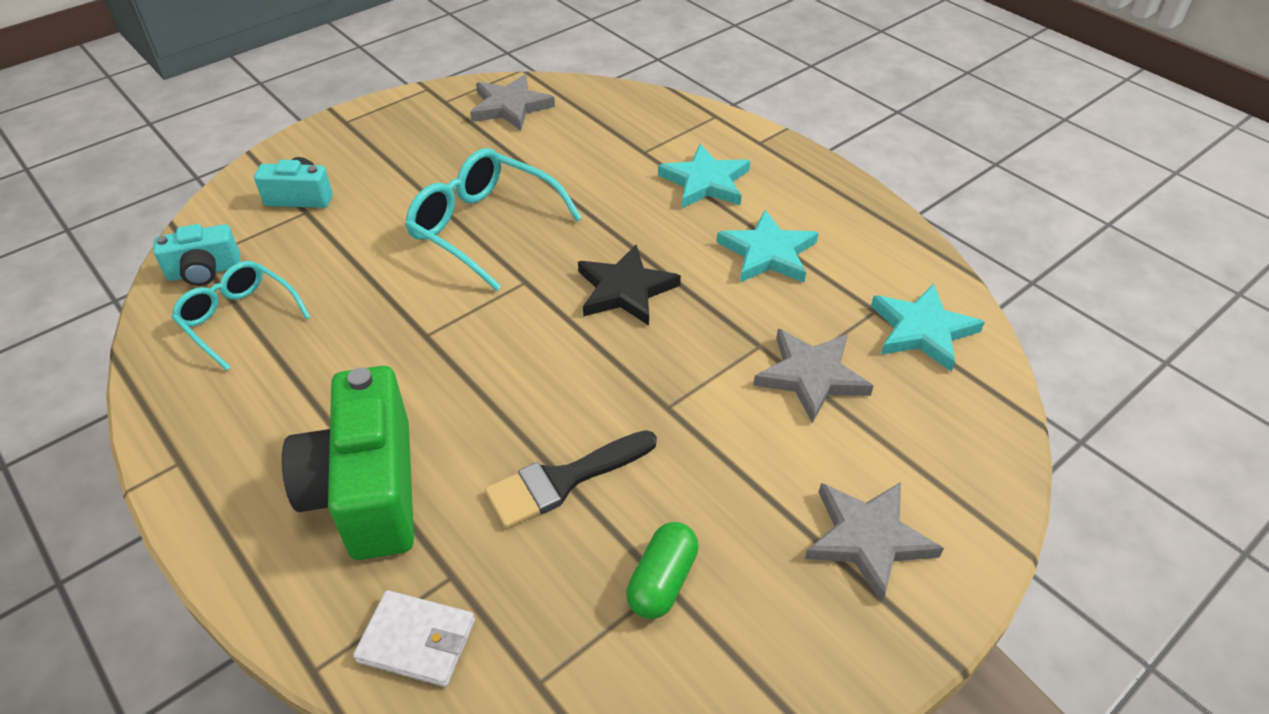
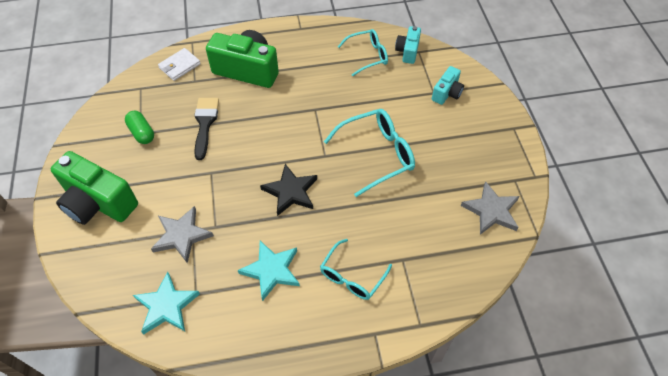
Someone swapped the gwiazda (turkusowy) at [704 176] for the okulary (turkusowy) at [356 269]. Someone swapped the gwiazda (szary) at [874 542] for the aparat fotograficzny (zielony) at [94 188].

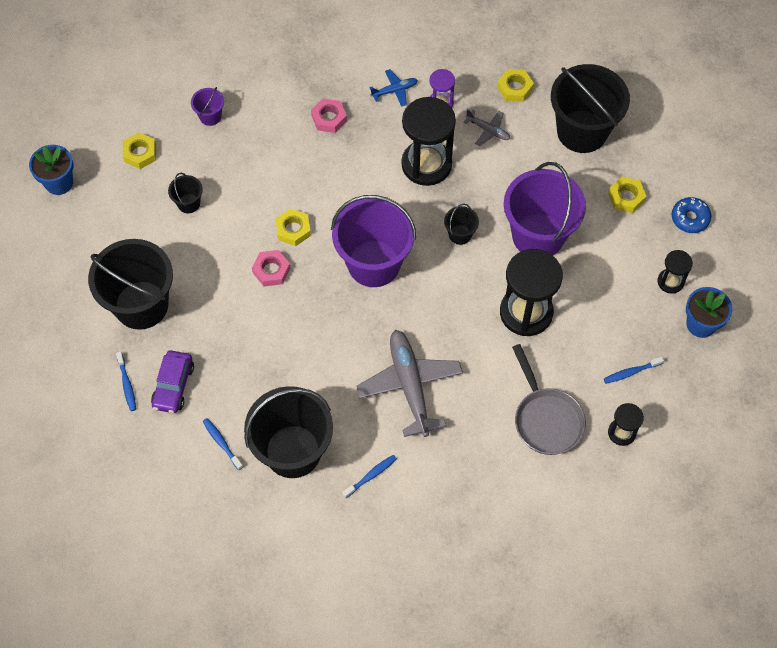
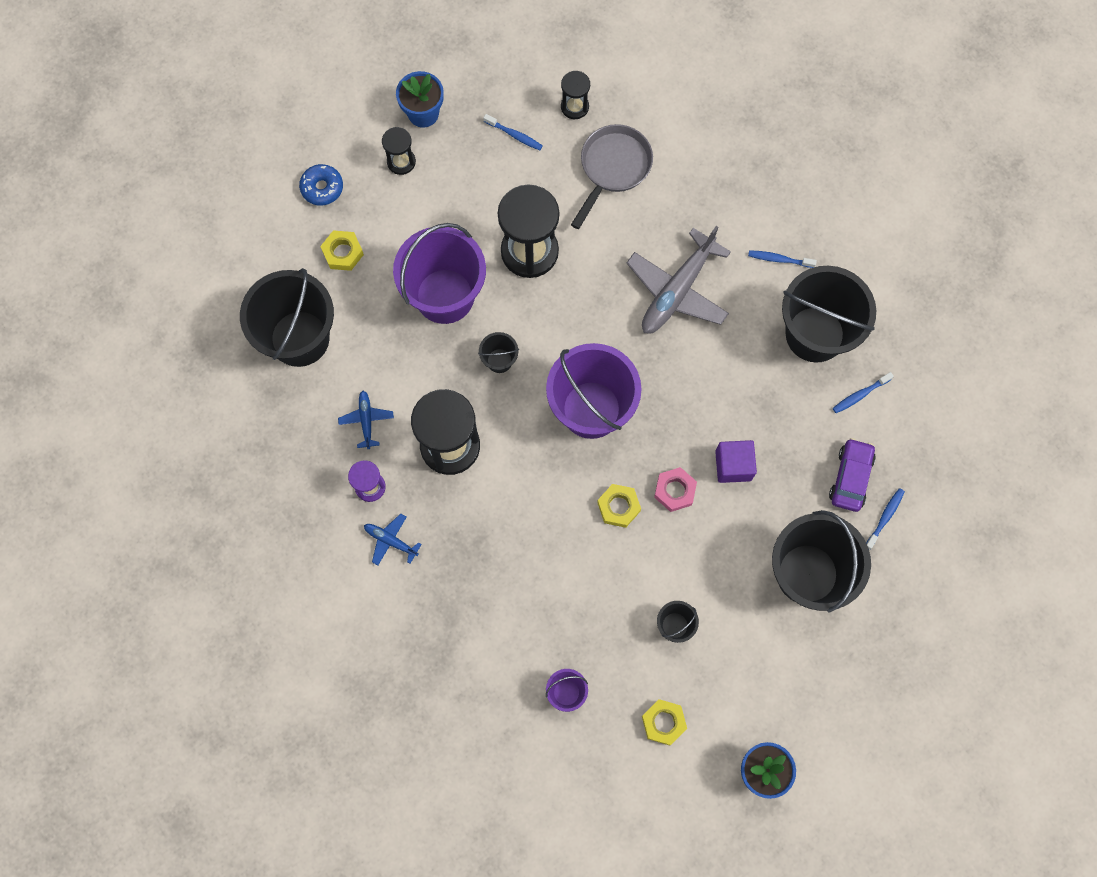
Someone rotated the samochód (fioletowy) at [172 382] by 45 degrees counterclockwise. Someone rotated the szczoteczka do zębów (niebieski) at [223 444] by 45 degrees clockwise. Someone took away the nakrętka (różowy) at [329 116]. Someone repainted the samolot (szary) at [486 127], which became the samolot (niebieski) at [366 420]. Someone took away the nakrętka (żółty) at [515 85]. Someone put down the sześcian (fioletowy) at [736 461].

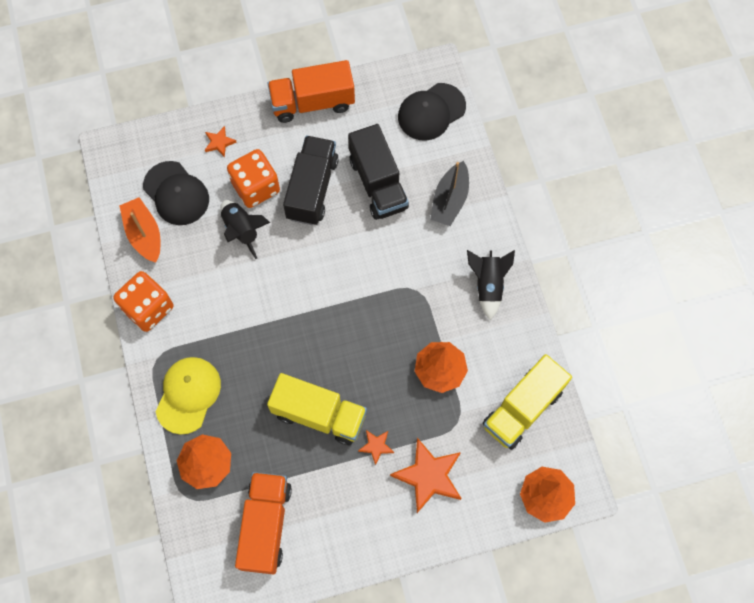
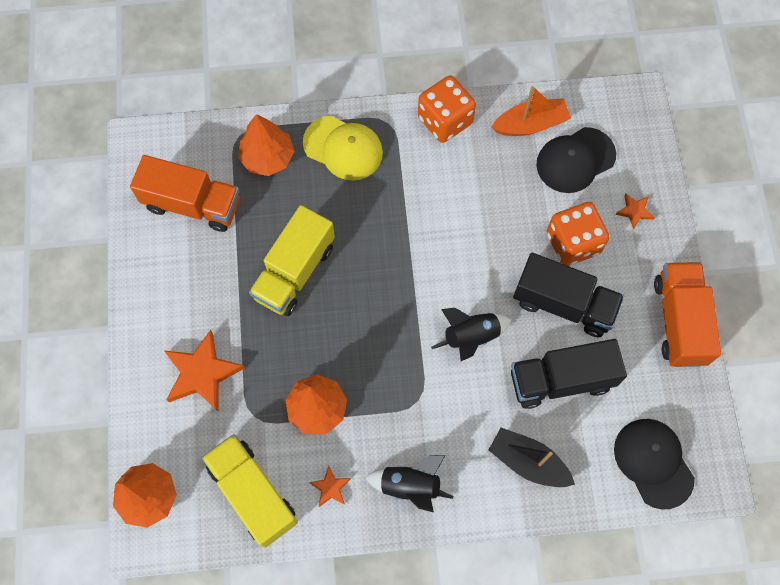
Someone carried the rakieta (czarny) from [245 229] to [471 334]. Someone carried the gwiazda (pomarańczowy) from [376 447] to [330 486].

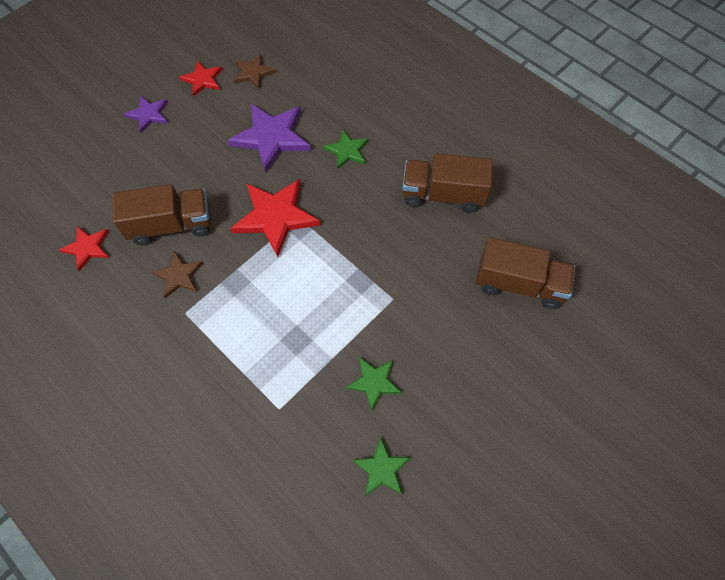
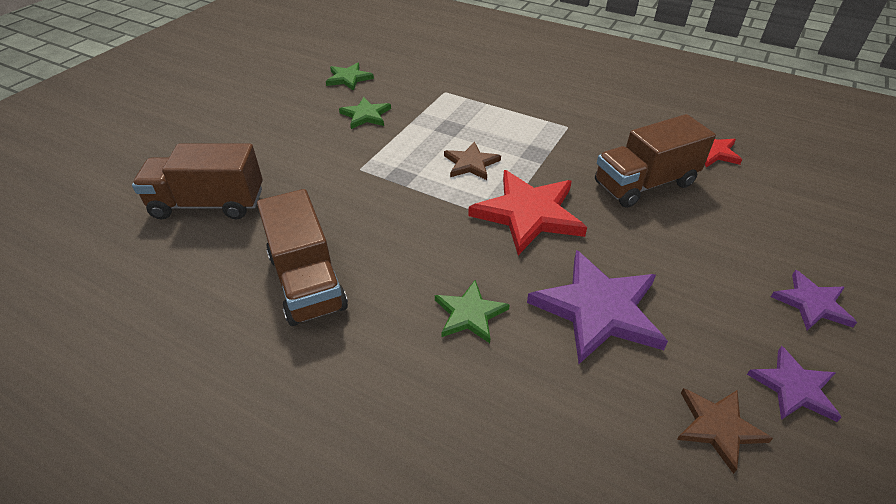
Someone carried the gwiazda (brązowy) from [177 274] to [472 161]. Someone repainted the gwiazda (czerwony) at [200 78], which became the gwiazda (fioletowy) at [794 384]. Someone rotated the ciężarówka (brązowy) at [448 183] by 75 degrees clockwise.

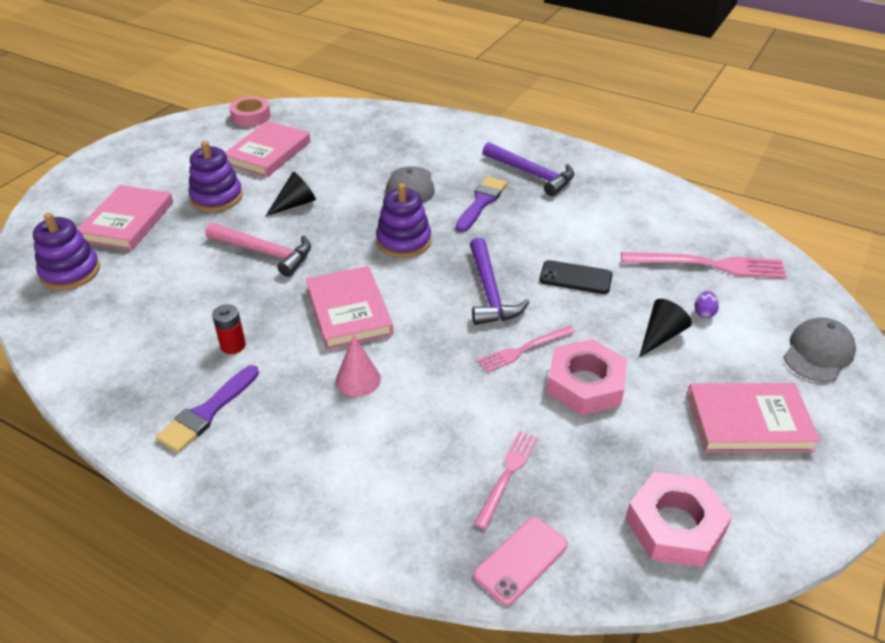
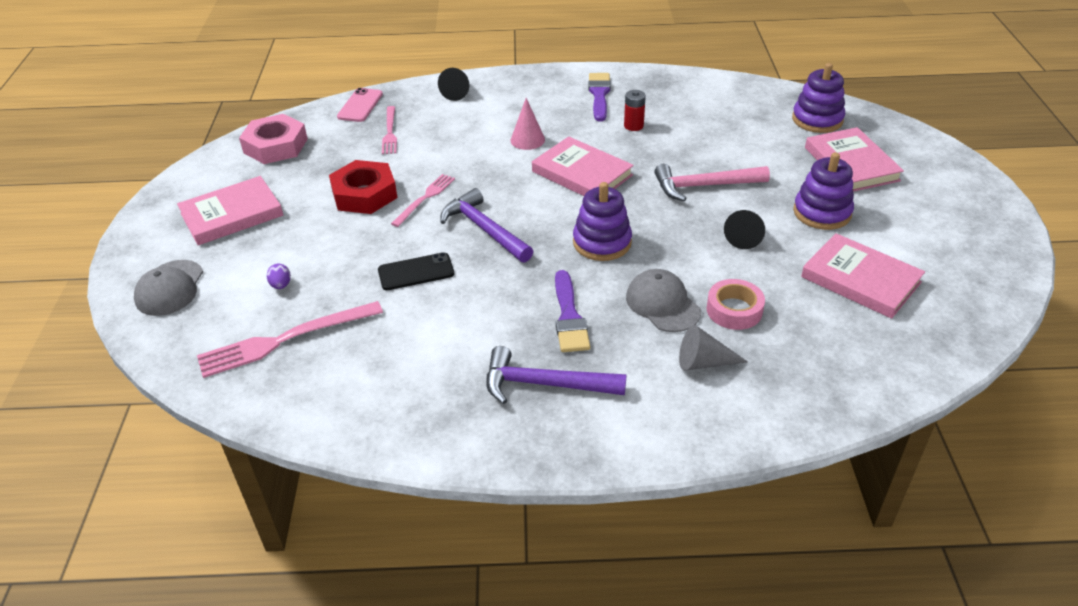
Someone rotated the książka (różowy) at [267 149] by 45 degrees counterclockwise. Someone carried the taśma klejąca (różowy) from [250 111] to [735 304]. Someone repainted the nakrętka (różowy) at [587 377], which became the nakrętka (czerwony) at [363 187]. Someone carried the stożek (czarny) from [665 328] to [453 84]. Someone put down the stożek (szary) at [713 348].

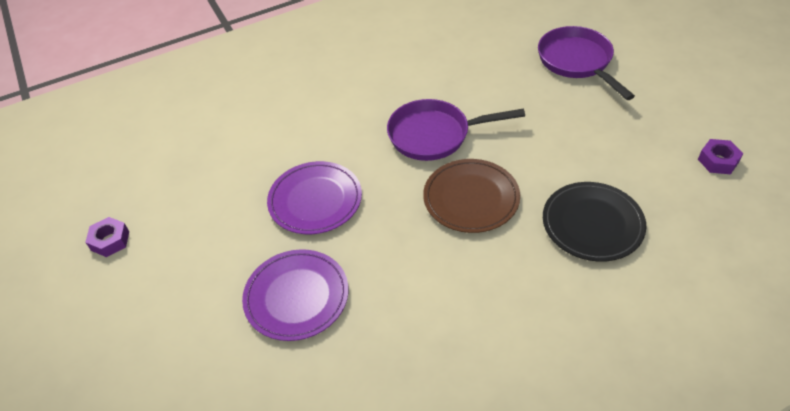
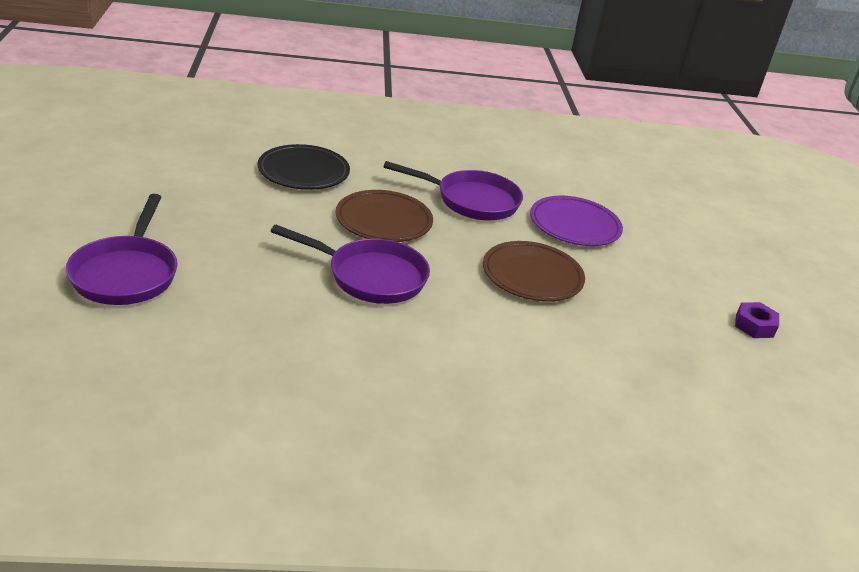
Someone repainted the talerz (fioletowy) at [314 197], which became the talerz (brązowy) at [534 271]. Someone took away the nakrętka (fioletowy) at [720 156]. Someone put down the patelnia (fioletowy) at [453 190].

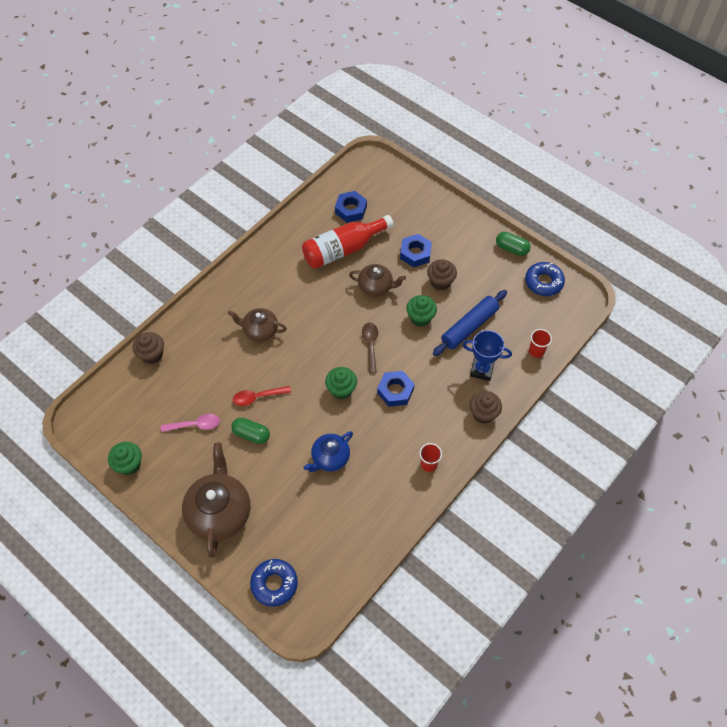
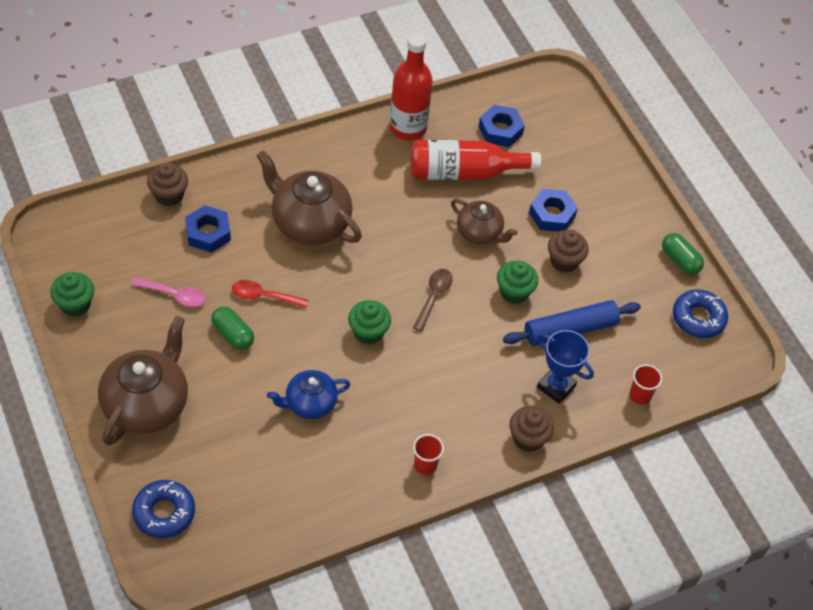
Someone scaled the imbryk (brązowy) at [257 325] by 1.68. Someone carried the nakrętka (niebieski) from [396 389] to [208 229]. Someone put down the butelka (czerwony) at [411 86].

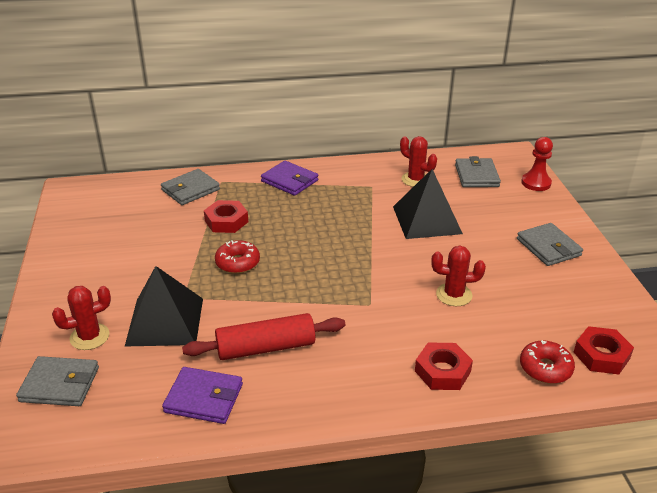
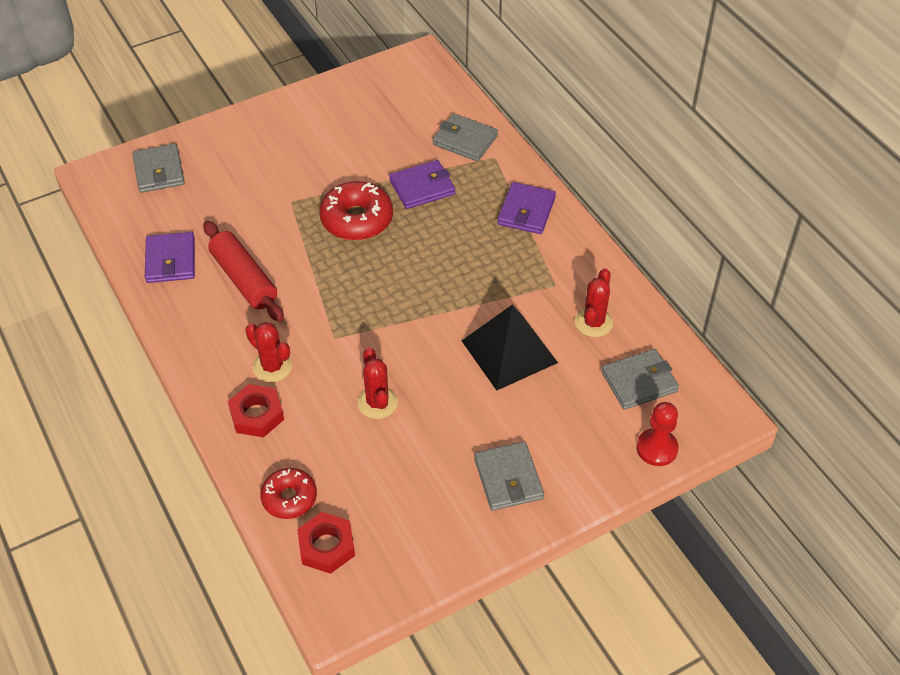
Someone carried the kaktus (czerwony) from [81 318] to [268 352]. Someone took away the piramida (czarny) at [164 306]. Someone swapped the nakrętka (czerwony) at [226 216] for the portfel (fioletowy) at [422 184]. Someone scaled the donut (czerwony) at [237 257] by 1.56. Someone rotated the portfel (szary) at [550 244] by 60 degrees counterclockwise.

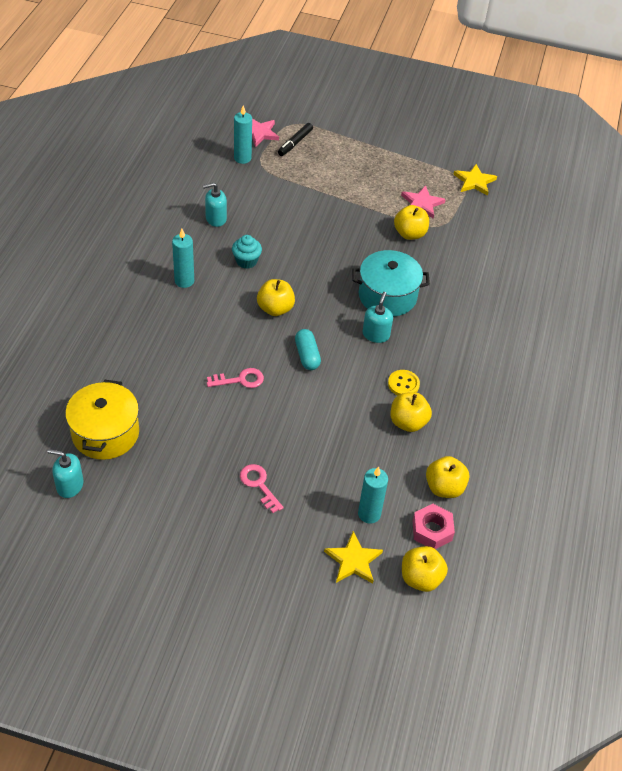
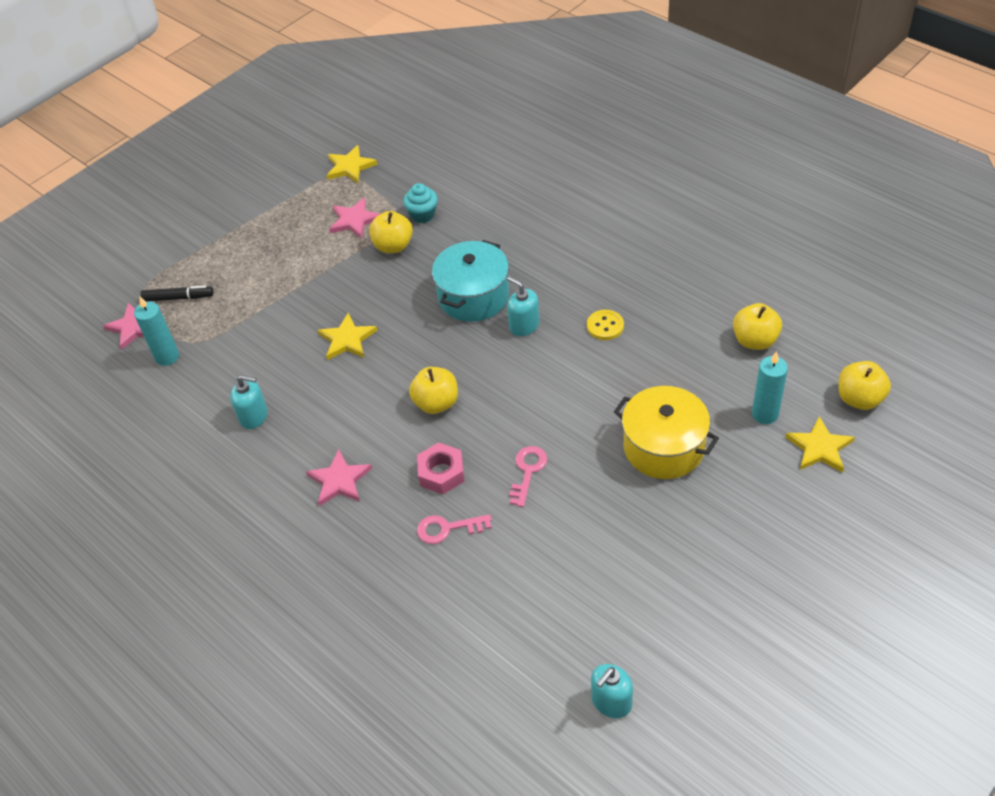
Someone carried the garnek (żółty) from [102 419] to [666 432]. Someone swapped the świeca (turkusowy) at [183 258] for the gwiazda (różowy) at [339 477]. Someone rotated the dozownik mydła (turkusowy) at [215 205] by 90 degrees counterclockwise. Someone carried the muffinka (turkusowy) from [247 252] to [420 203]. Someone carried the klucz (różowy) from [262 488] to [454 529]. Someone rotated the flamaster (czarny) at [295 139] by 60 degrees counterclockwise. Someone took away the kapsułka (turkusowy) at [308 349]. Someone took away the jabłko (żółty) at [411 412]. Someone carried the nakrętka (różowy) from [434 526] to [440 468]. Someone put down the gwiazda (żółty) at [347 336].

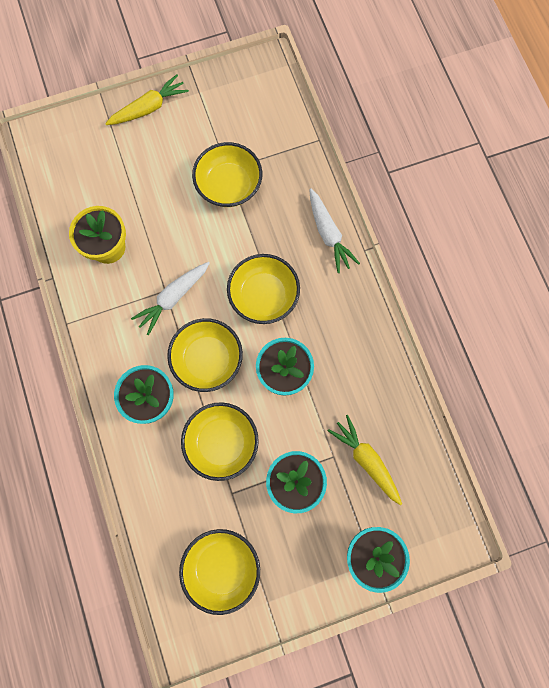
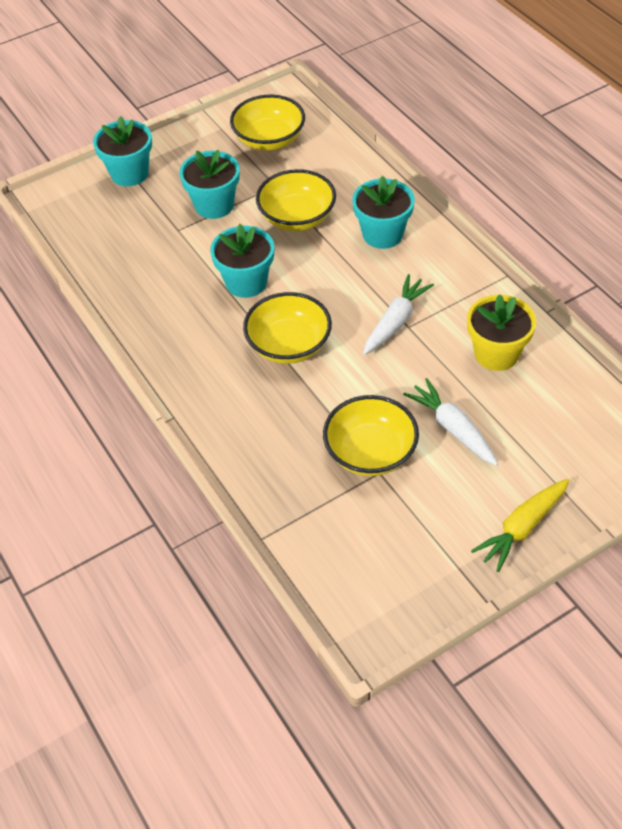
Someone took away the miska (żółty) at [205 355]. Someone carried the marchewka (biały) from [334 230] to [450 422]. Someone took away the marchewka (żółty) at [365 460].

